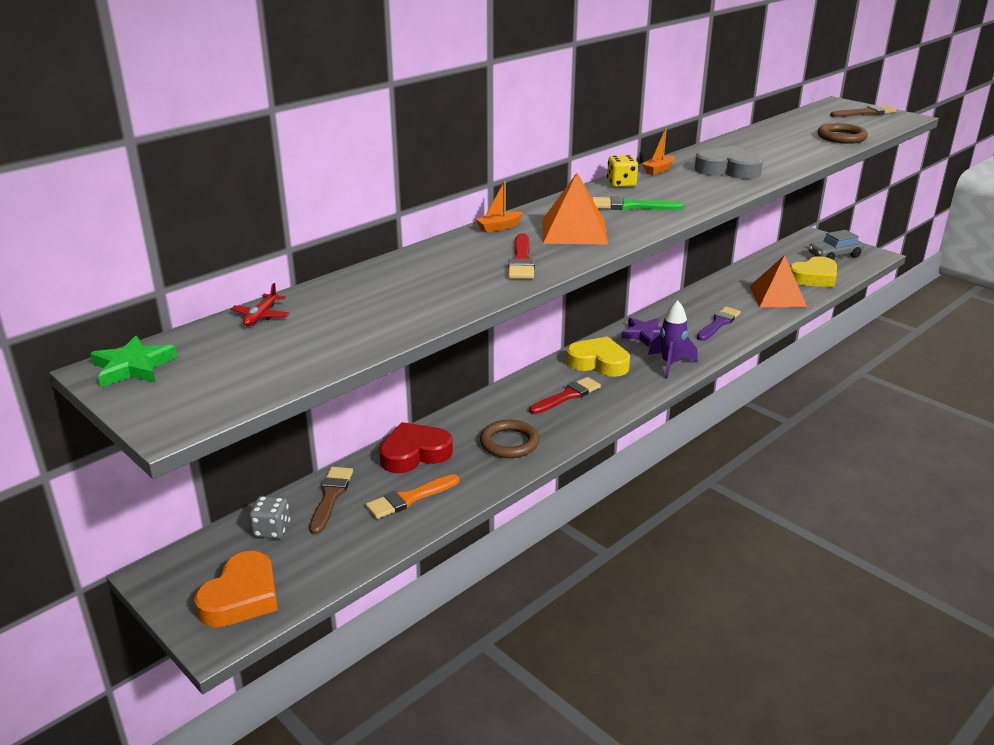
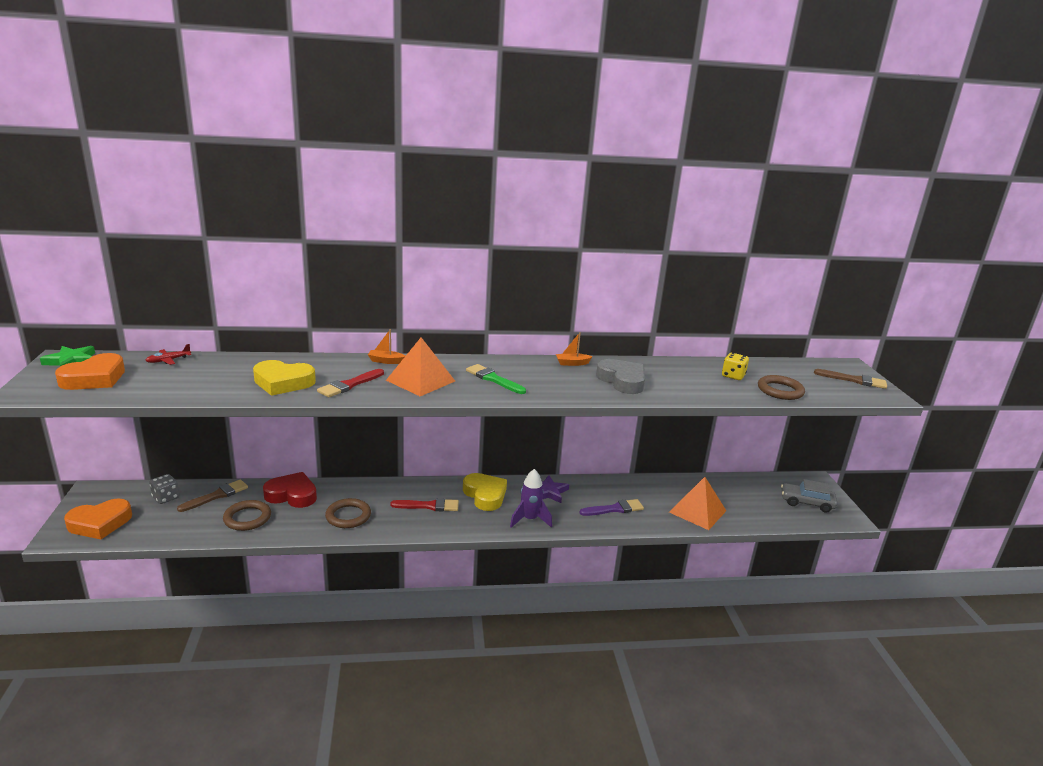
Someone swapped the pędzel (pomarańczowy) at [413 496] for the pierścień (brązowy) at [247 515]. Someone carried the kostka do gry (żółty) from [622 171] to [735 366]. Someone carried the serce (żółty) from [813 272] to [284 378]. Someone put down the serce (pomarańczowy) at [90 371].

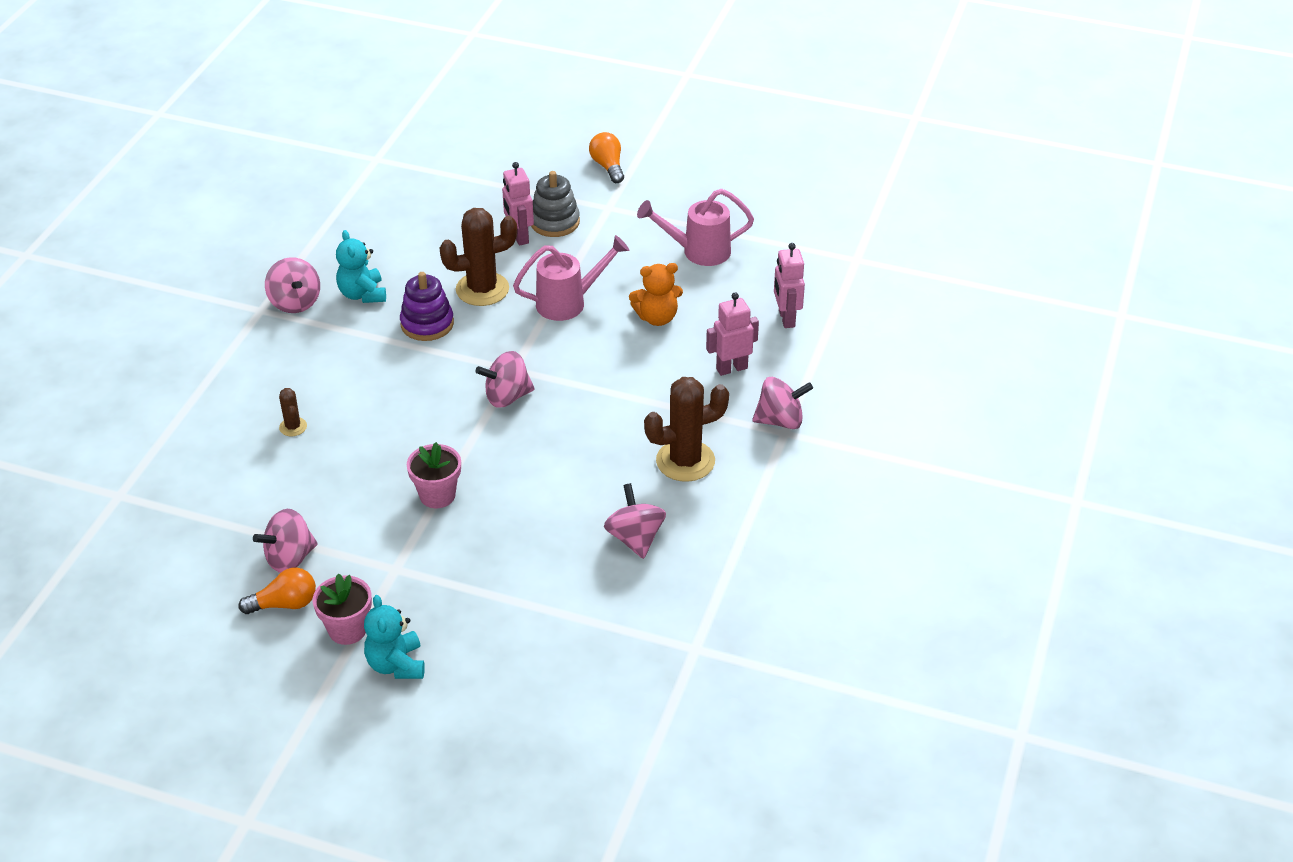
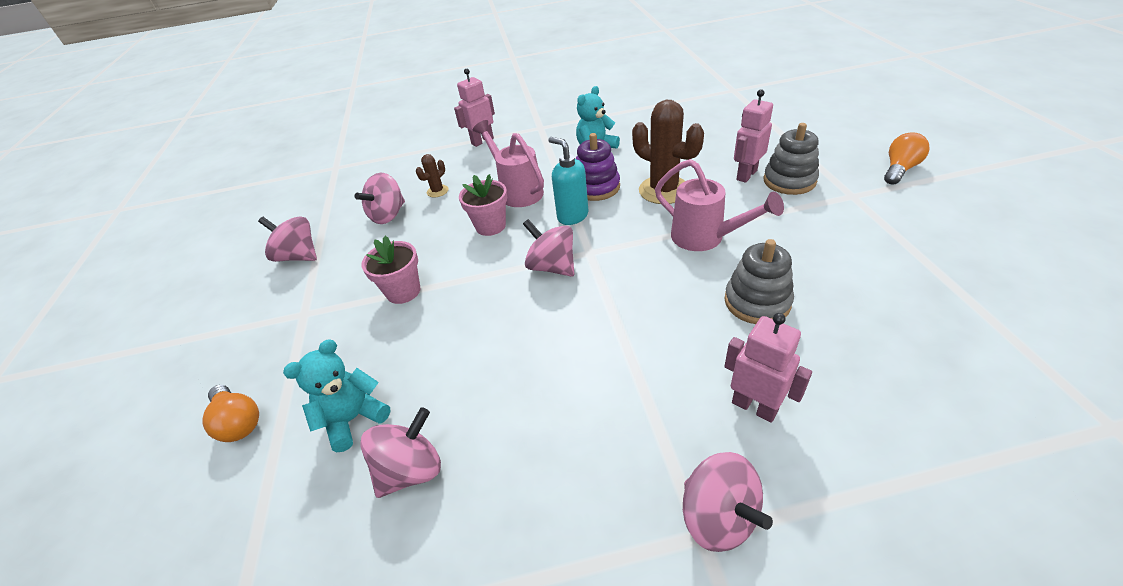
Someone carried the żarówka (pomarańczowy) from [277 590] to [230 413]. Someone carried the bączek (różowy) from [292 285] to [380 198]. Someone carried the doniczka (różowy) from [342 609] to [483 205]. Someone carried the miś (turkusowy) from [394 637] to [337 395]. Someone swapped the miś (pomarańczowy) at [656 294] for the zabawka nakładanka (szary) at [759 281]. Someone carried the konewka (różowy) from [695 227] to [508 163]. Someone took away the kaktus (brązowy) at [686 429]. Someone carried the robot (różowy) from [789 285] to [474 107]. Someone put down the dozownik mydła (turkusowy) at [568 181].

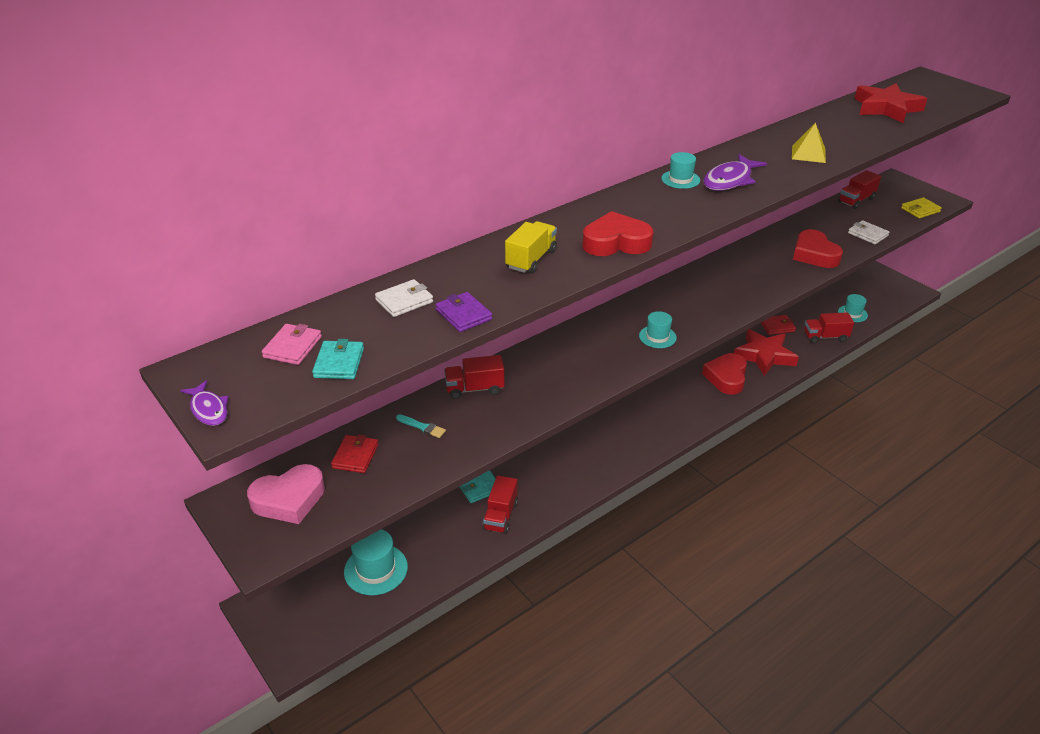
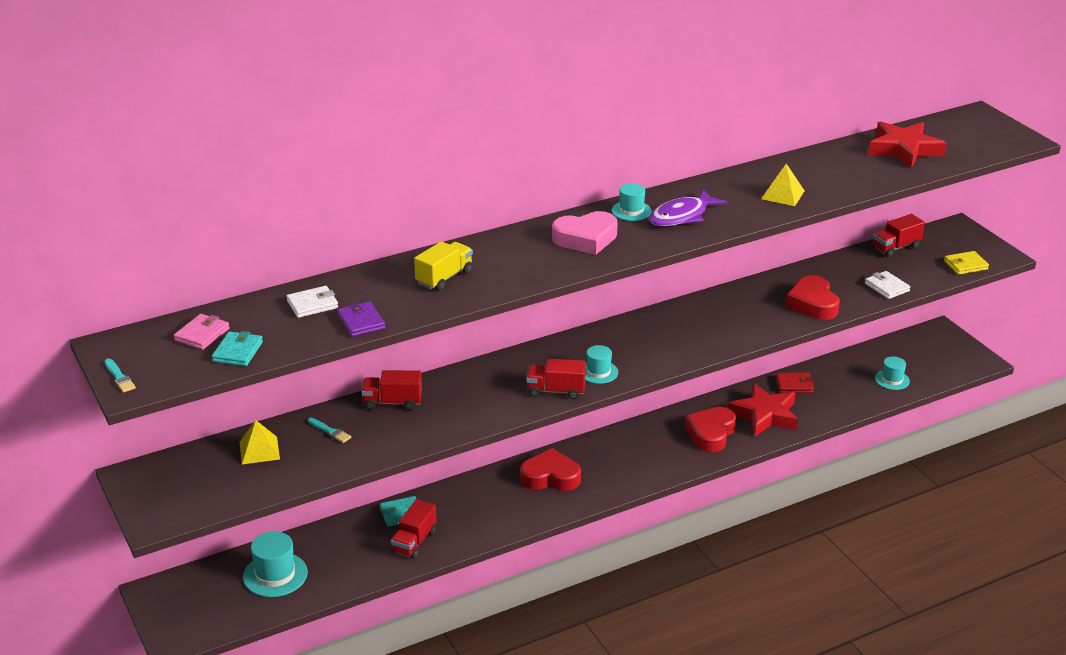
Someone swapped the ryba (fioletowy) at [204 403] for the pędzel (turkusowy) at [120 376]. Someone carried the serce (różowy) from [286 494] to [585 233]. Someone swapped the portfel (czerwony) at [355 453] for the piramida (żółty) at [260 442]. Someone carried the serce (czerwony) from [617 233] to [550 469]. Someone carried the ciężarówka (czerwony) from [829 328] to [556 379].

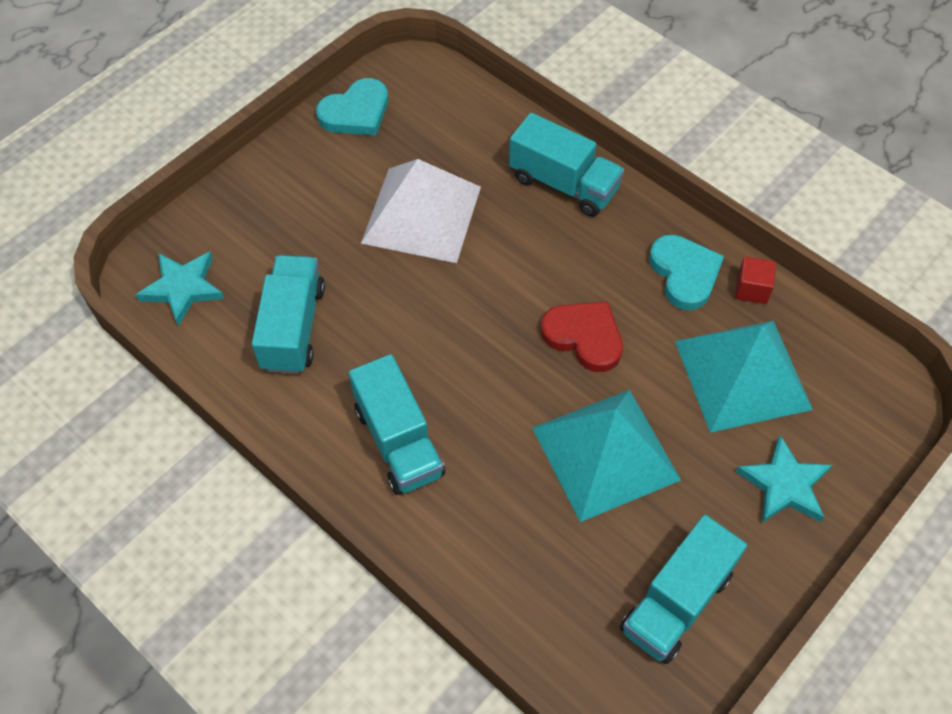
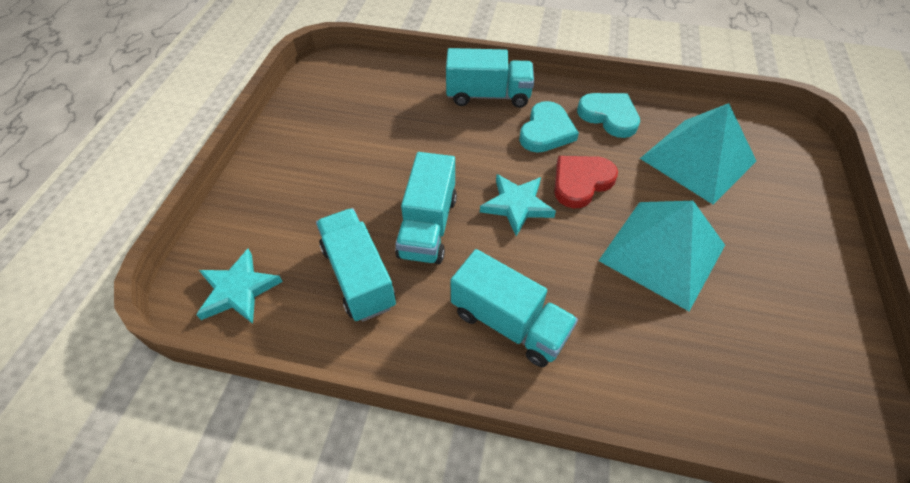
Someone carried the serce (turkusowy) from [352 106] to [549 127]. Someone took away the piramida (biały) at [421 211]. Someone rotated the serce (czerwony) at [582 336] by 45 degrees counterclockwise. Someone carried the ciężarówka (turkusowy) from [683 589] to [426 208]. Someone took away the sześcian (czerwony) at [755 280]. Someone carried the gwiazda (turkusowy) from [784 479] to [518 205].

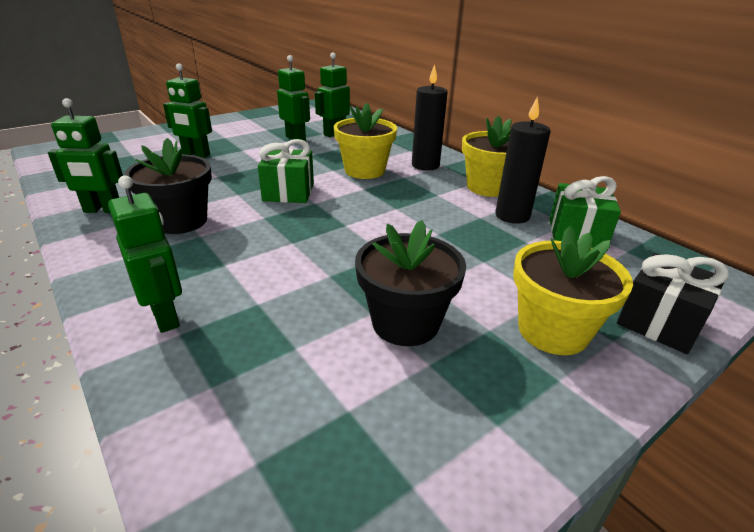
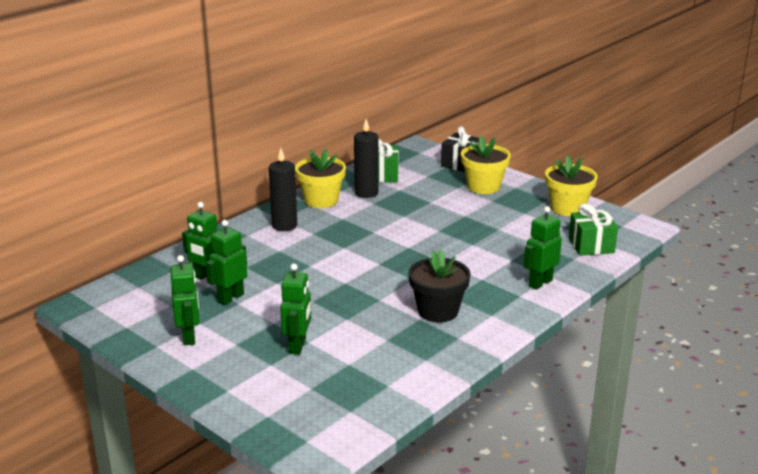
Someone carried the robot (zielony) from [85 155] to [185 300]. Someone carried the prezent (zielony) from [286 171] to [593 229]. Someone carried the doniczka (żółty) from [365 141] to [571 185]. Someone took away the doniczka (czarny) at [410 283].

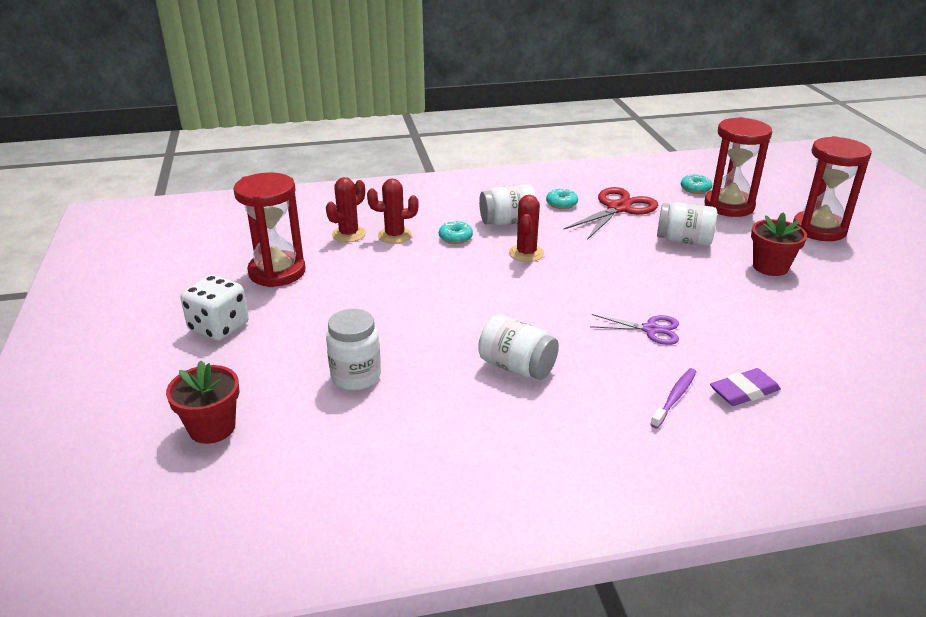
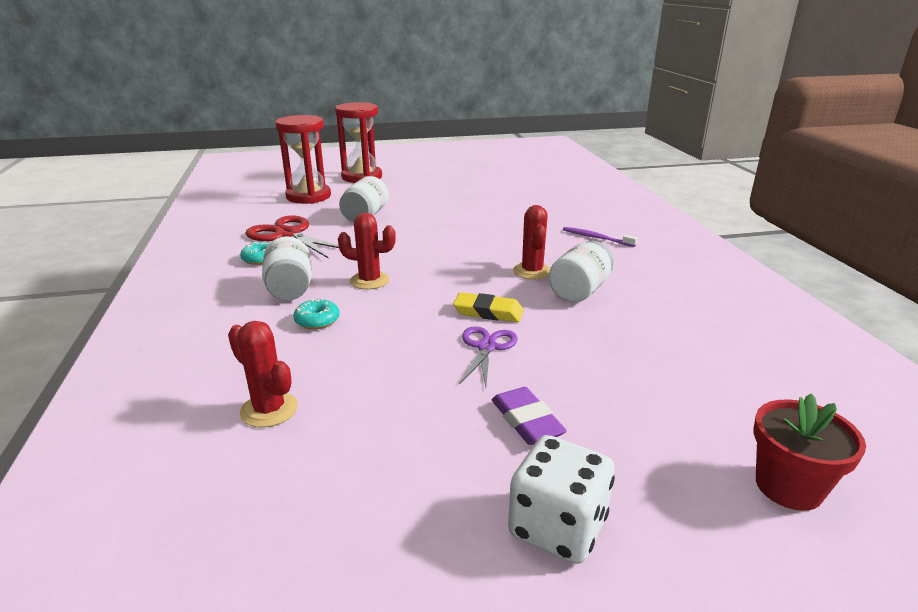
Someone took away the klepsydra (czerwony) at [269 229]. Someone took away the słoik (biały) at [353 350]. Someone carried the kaktus (czerwony) from [393 211] to [531 242]. Someone carried the nożyczki (fioletowy) from [634 329] to [488 356]. Someone took away the donut (turkusowy) at [696 184]. Someone carried the gumka do mazania (fioletowy) from [745 387] to [529 416]. Someone took away the doniczka (czerwony) at [779 244]. Someone put down the gumka do mazania (żółty) at [488 307].

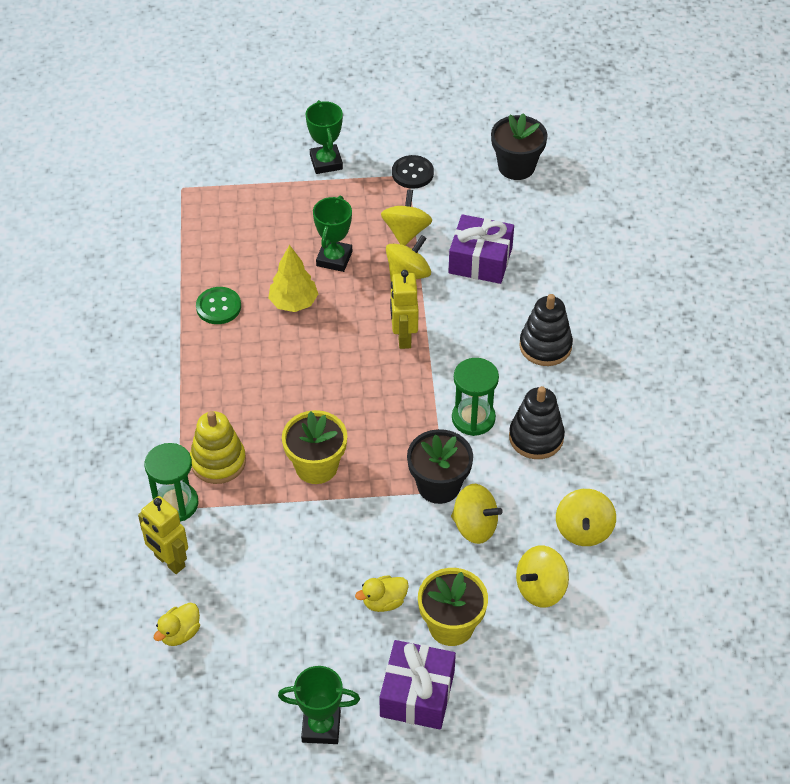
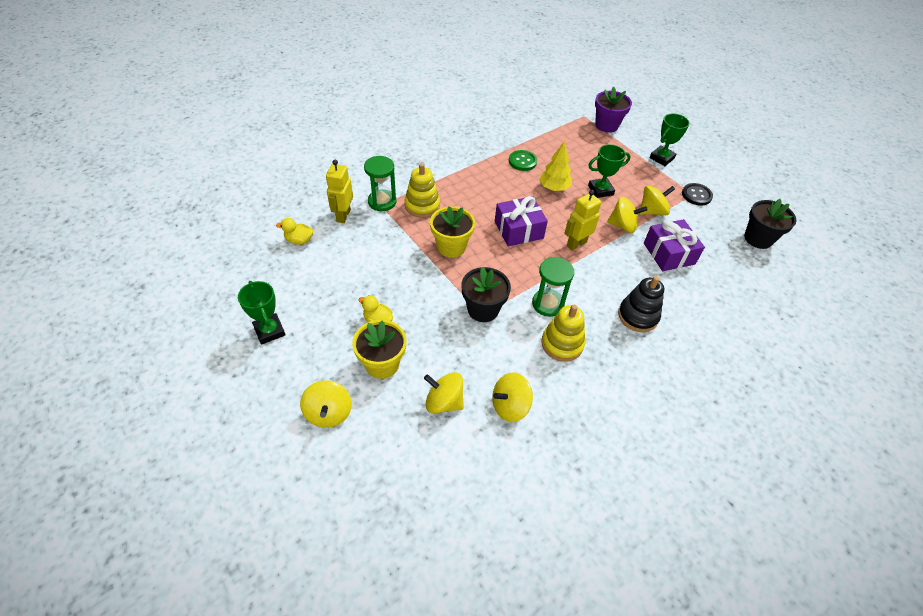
Someone carried the prezent (fioletowy) from [417 685] to [521 221]. Someone carried the bączek (żółty) from [477 514] to [326 404]. Someone repainted the zabawka nakładanka (czarny) at [537 422], which became the zabawka nakładanka (żółty) at [563 333]. Someone put down the doniczka (fioletowy) at [613 110].

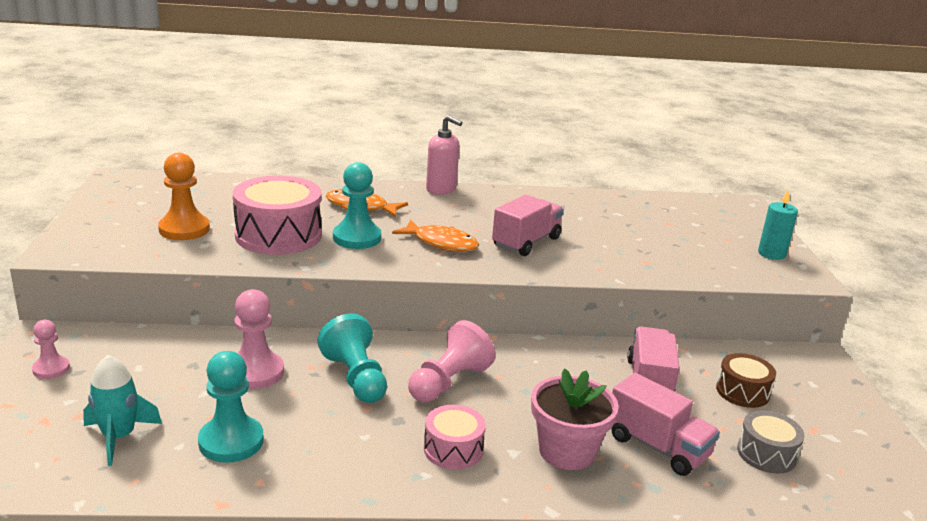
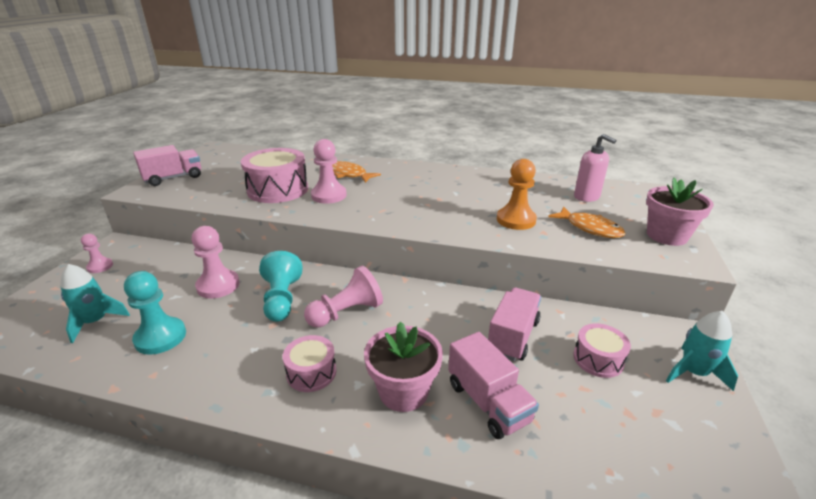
Someone carried the pionek (pomarańczowy) from [184 196] to [517 194]. Someone repainted the pionek (turkusowy) at [357 205], which became the pionek (różowy) at [329 171]. Someone carried the ryba (pomarańczowy) from [435 235] to [586 222]. Someone carried the dozownik mydła (różowy) from [444 155] to [595 168]. Someone carried the ciężarówka (różowy) from [528 225] to [167 165]. Someone repainted the bęben (brązowy) at [746 380], which became the bęben (różowy) at [602 350]. Someone took away the bęben (szary) at [771 441]. Someone swapped the świeca (turkusowy) at [778 224] for the doniczka (różowy) at [680 212]. Someone put down the rakieta (turkusowy) at [702 351].

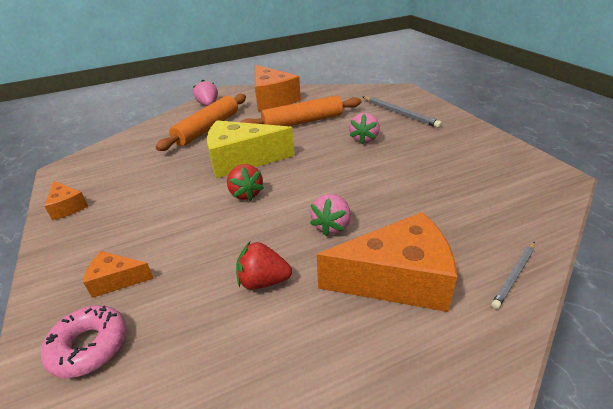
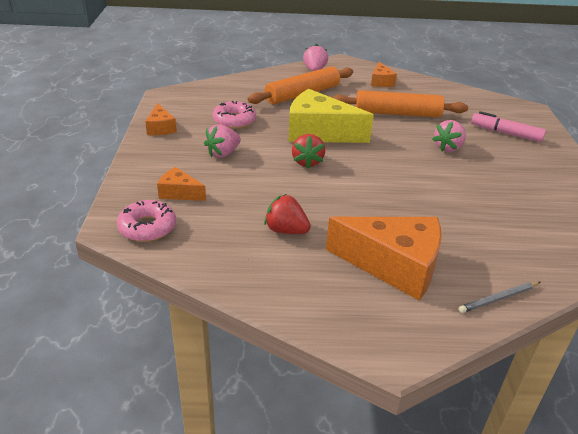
Someone scaled the ser (pomarańczowy) at [278 88] by 0.49. Someone carried the truskawka (różowy) from [330 215] to [222 141]. Someone swapped the ołówek (szary) at [402 112] for the flamaster (różowy) at [508 126]. Someone put down the donut (różowy) at [234 115].

